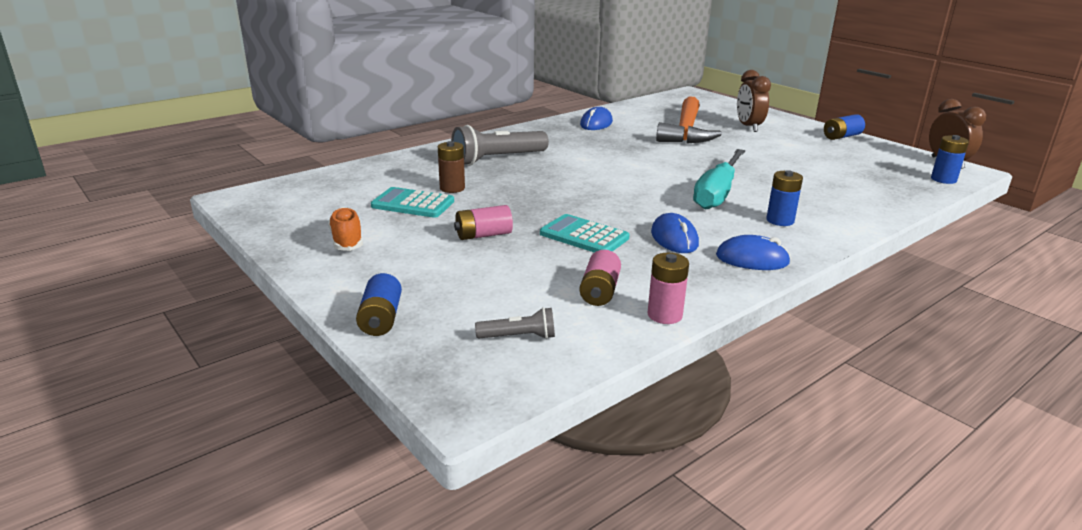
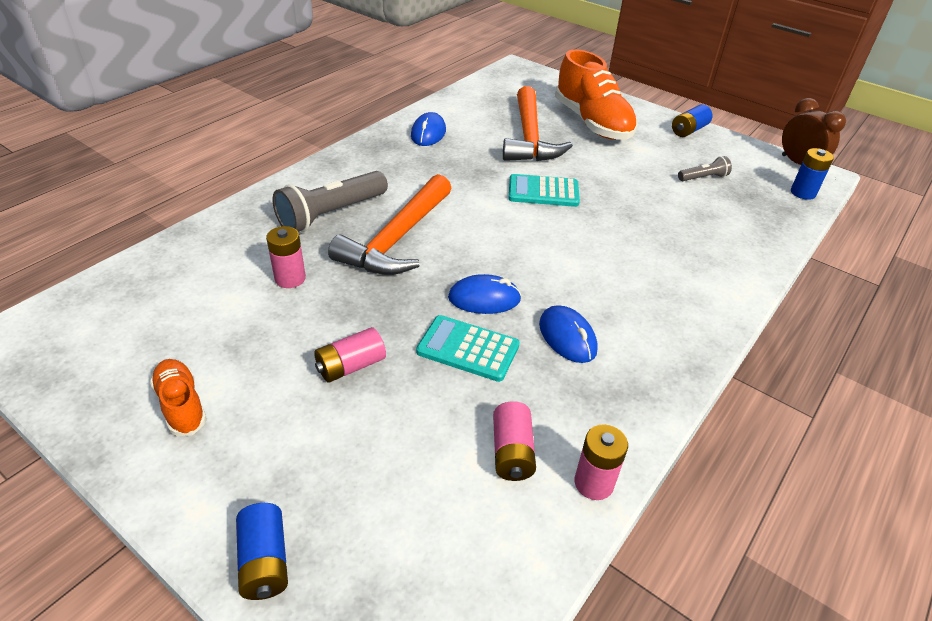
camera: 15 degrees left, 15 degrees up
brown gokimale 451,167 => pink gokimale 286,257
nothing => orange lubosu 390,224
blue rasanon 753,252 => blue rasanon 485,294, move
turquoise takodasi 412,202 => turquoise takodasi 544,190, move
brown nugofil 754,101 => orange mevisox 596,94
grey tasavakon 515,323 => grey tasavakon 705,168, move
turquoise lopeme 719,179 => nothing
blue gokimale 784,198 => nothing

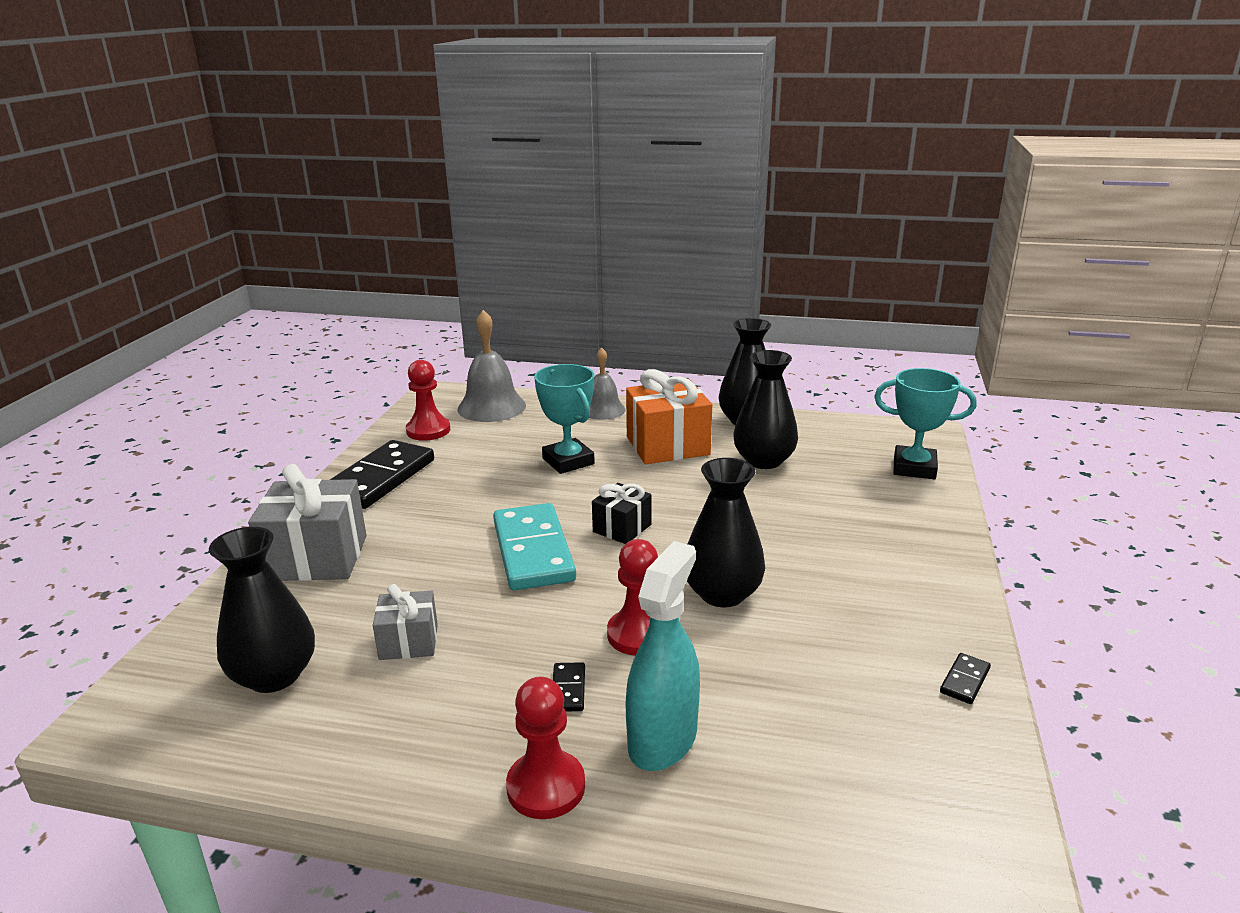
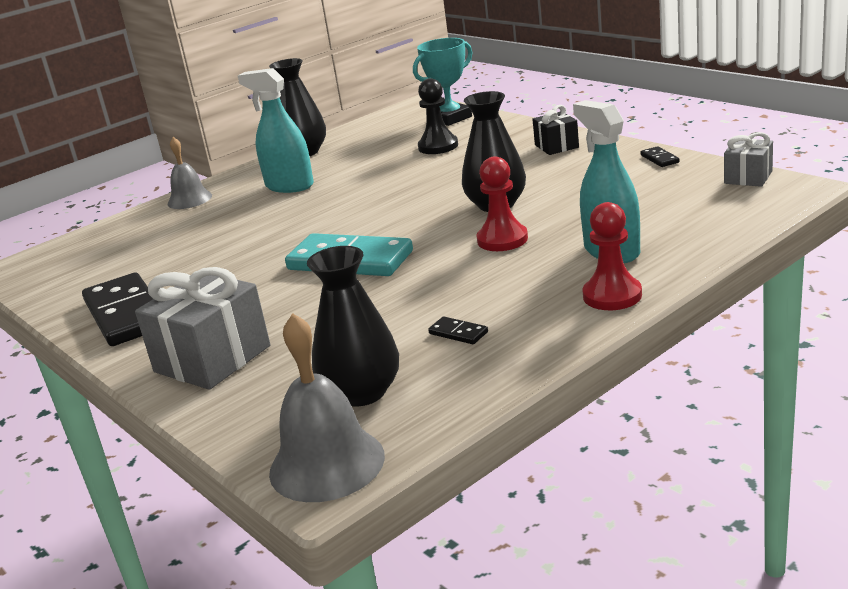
camera: 50 degrees left, 0 degrees up
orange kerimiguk 669,416 => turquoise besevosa 276,130
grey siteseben 491,366 => grey siteseben 327,407, move
nothing => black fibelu 438,116
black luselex 569,686 => black luselex 458,330, move
black kerimiguk 621,513 => black kerimiguk 555,130, move
grey kerimiguk 405,622 => grey kerimiguk 748,159, move
red fibelu 428,400 => nothing
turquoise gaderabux 564,419 => nothing
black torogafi 765,409 => nothing

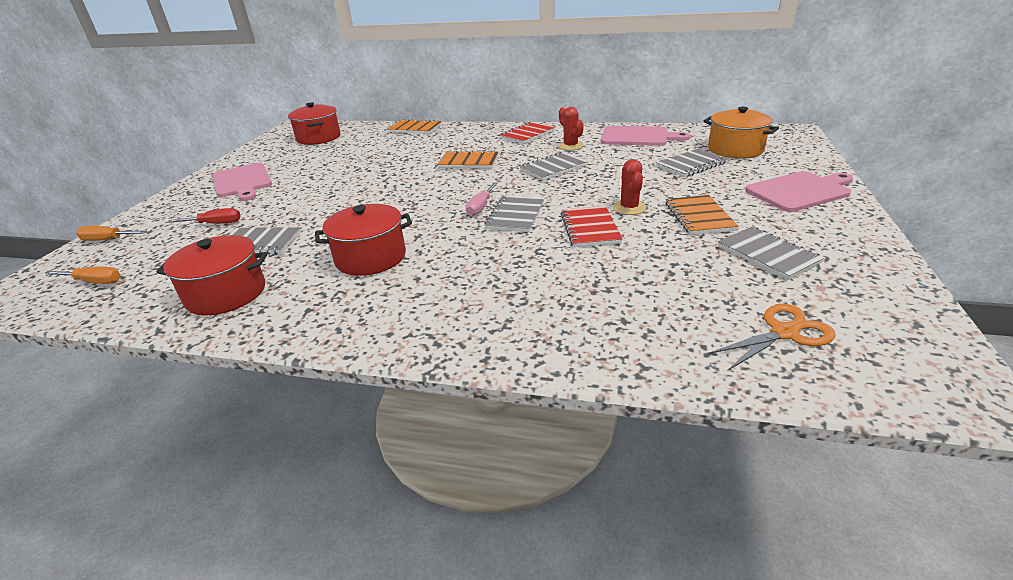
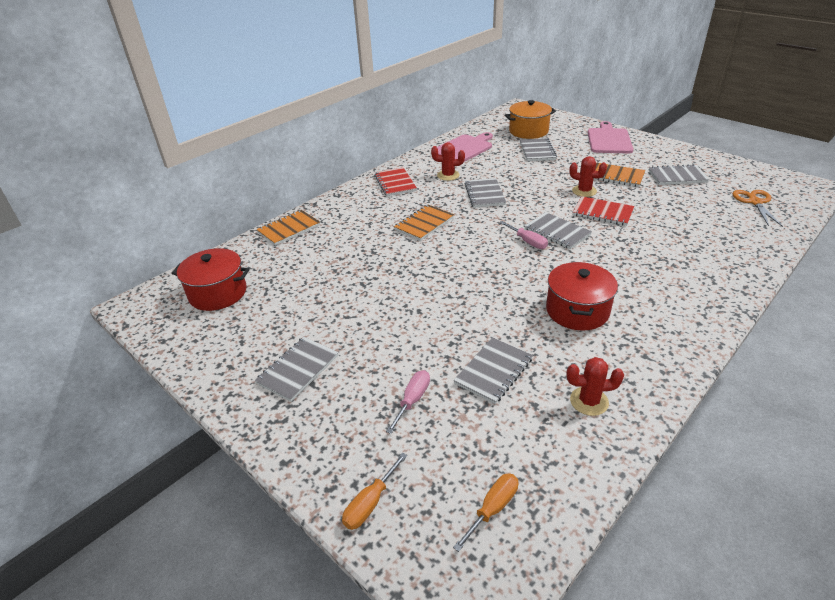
camera: 60 degrees left, 5 degrees up
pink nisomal 242,182 => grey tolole 296,369
red lopeme 204,216 => pink lopeme 408,402
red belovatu 212,275 => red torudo 595,386

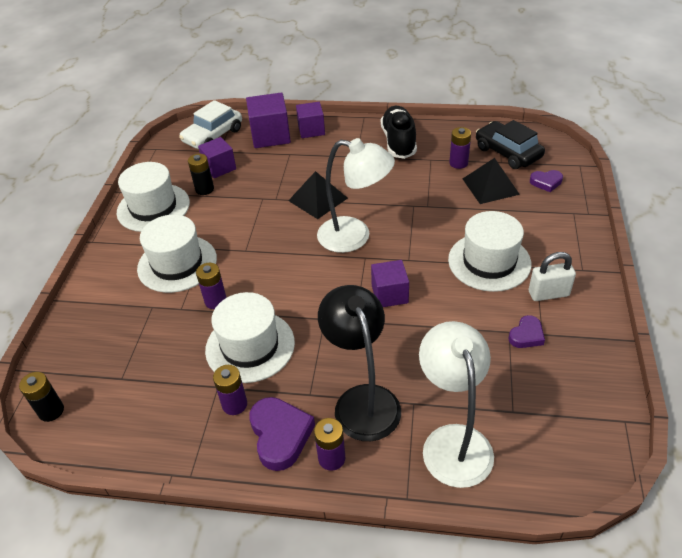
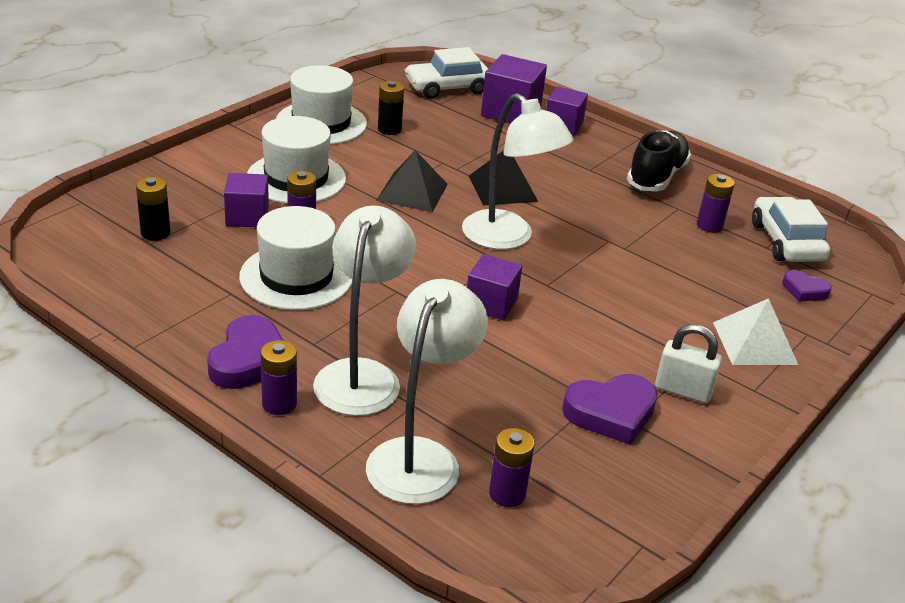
camera: 25 degrees right, 10 degrees down
black gokimale 41,397 => black gokimale 153,209, move
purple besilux 217,157 => purple besilux 246,200, move
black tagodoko 359,363 => white tagodoko 364,311
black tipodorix 491,181 => black tipodorix 412,181, move
purple gokimale 230,390 => purple gokimale 512,467, move
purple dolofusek 527,331 => purple dolofusek 610,409, x1.73
nothing => white tipodorix 755,331
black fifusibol 510,144 => white fifusibol 791,229
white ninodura 490,251 => nothing

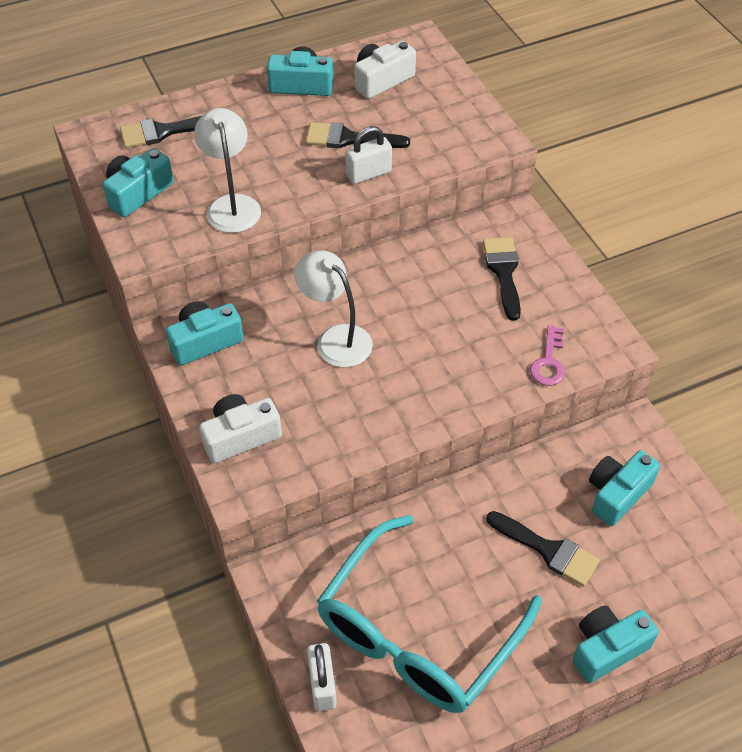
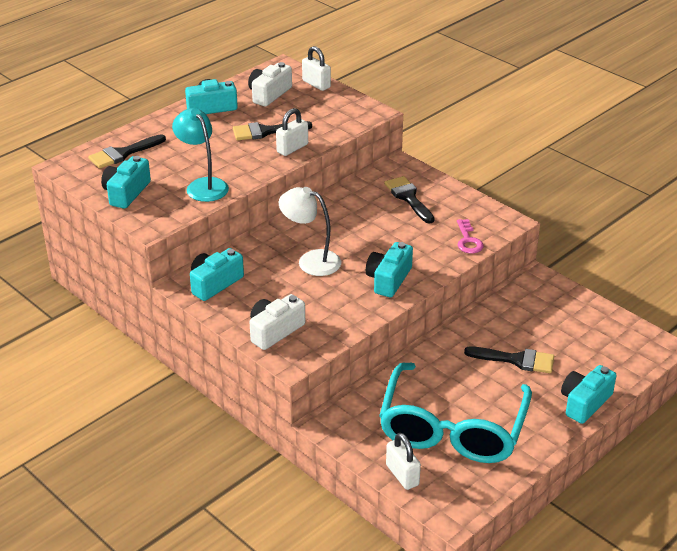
camera: 20 degrees left, 15 degrees down
white tagodoko 227,170 => turquoise tagodoko 200,155
nothing => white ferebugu 316,68
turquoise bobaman 624,488 => turquoise bobaman 389,269, move

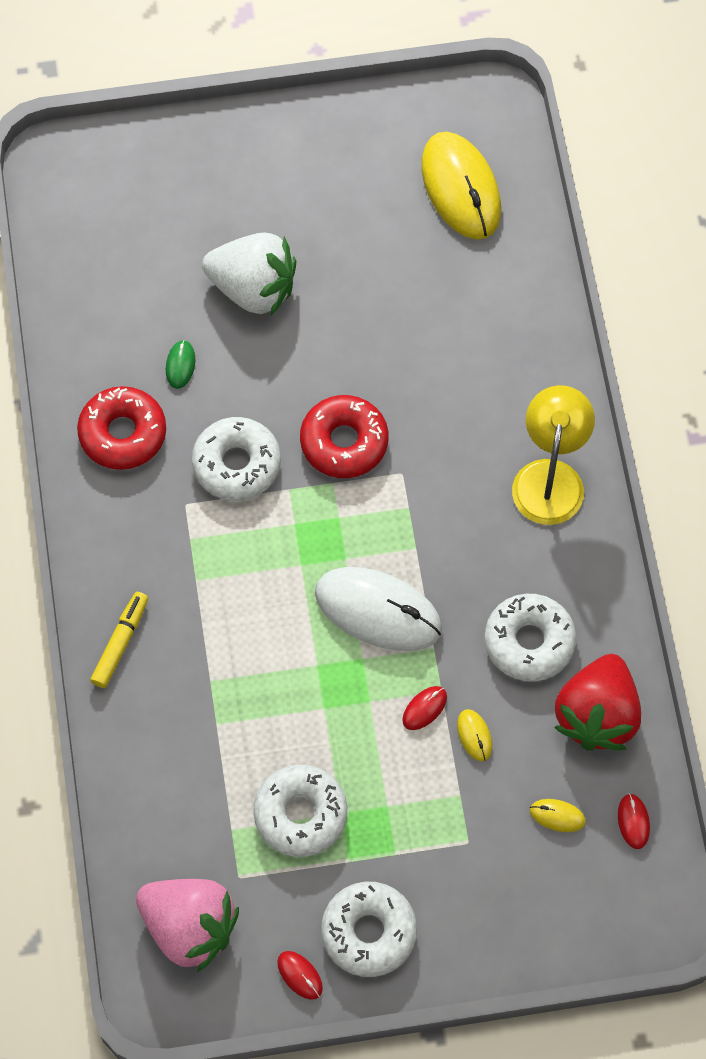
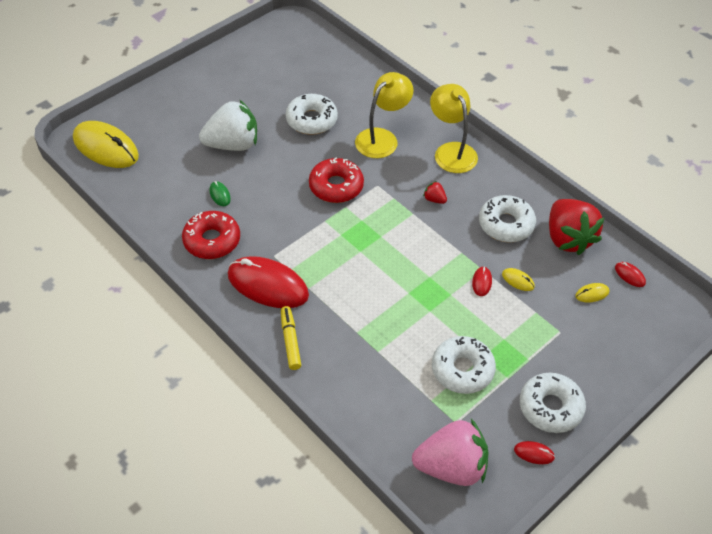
camera: 35 degrees left, 15 degrees down
yellow rasanon 461,186 => yellow rasanon 106,144, move
nothing => red rasanon 268,282
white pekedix 236,459 => white pekedix 312,114, move
nothing => yellow tagodoko 384,115
nothing => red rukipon 435,192
white rasanon 378,609 => nothing

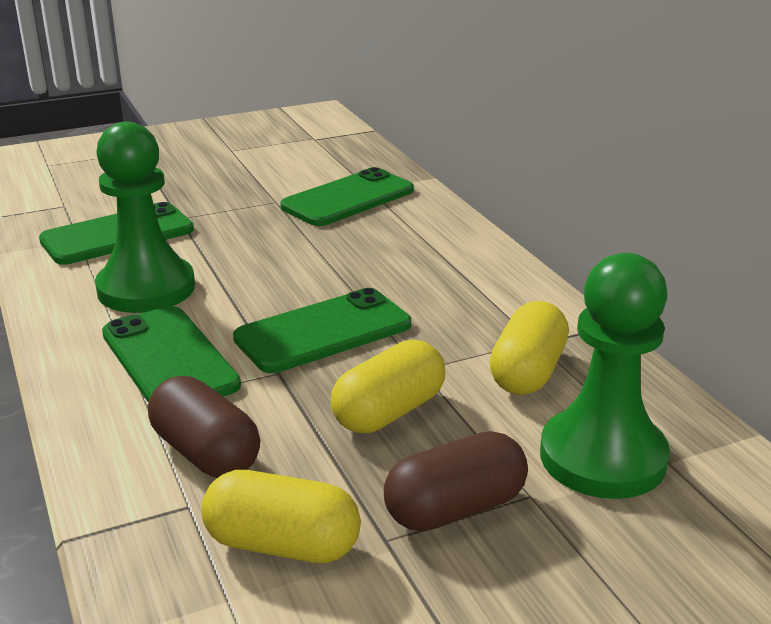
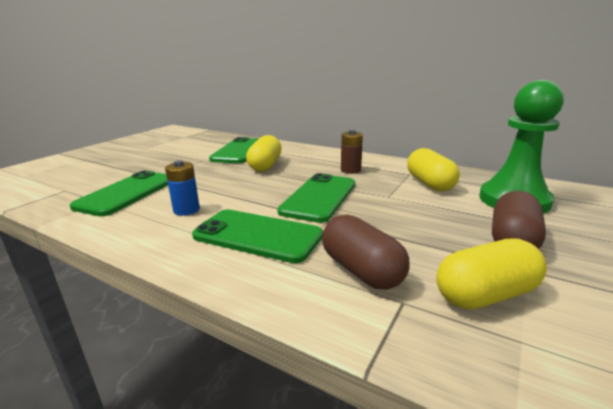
camera: 35 degrees left, 5 degrees down
green fibelu 145,217 => blue gokimale 182,188
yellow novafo 388,386 => yellow novafo 264,153, move
brown novafo 204,427 => brown novafo 366,252, 45 degrees clockwise
nothing => brown gokimale 352,152

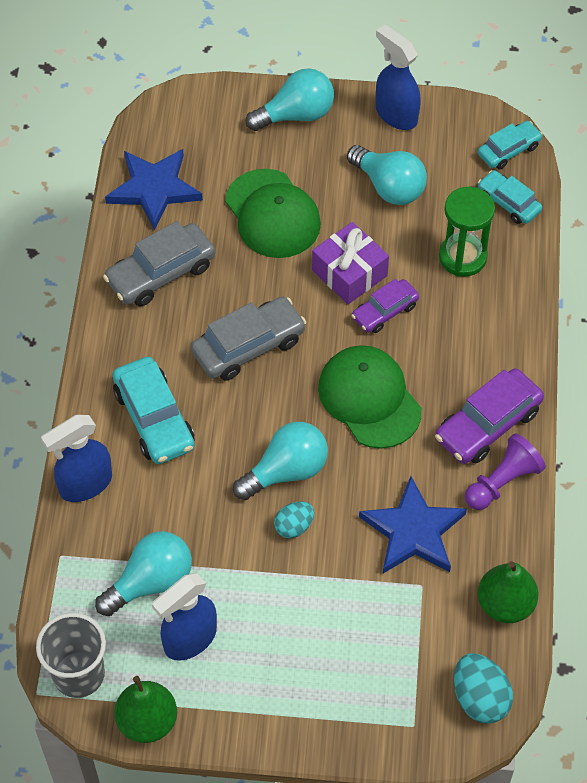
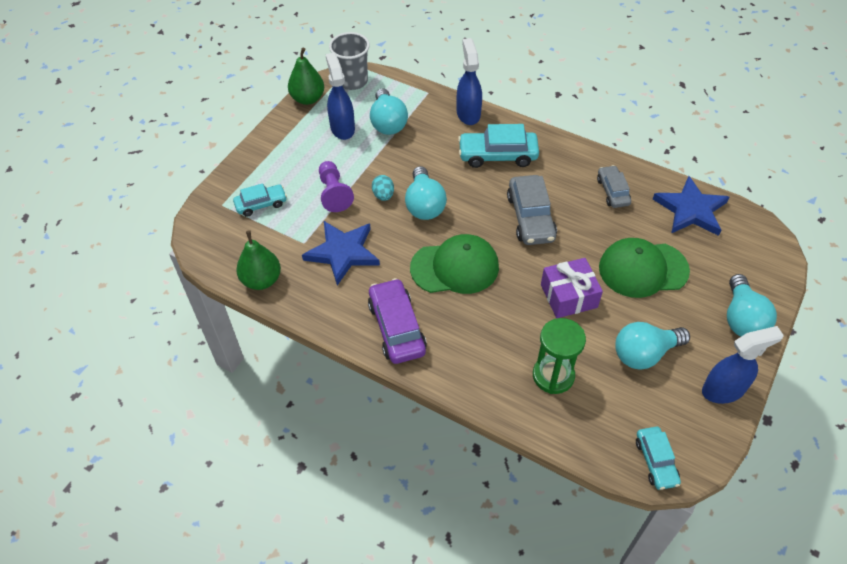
camera: 115 degrees right, 5 degrees down
turquoise fifusibol 510,197 => turquoise fifusibol 260,200, move
purple fibelu 505,471 => purple fibelu 336,186, move
grey fifusibol 159,263 => grey fifusibol 614,186, x0.62
purple fifusibol 385,306 => nothing
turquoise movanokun 483,688 => nothing

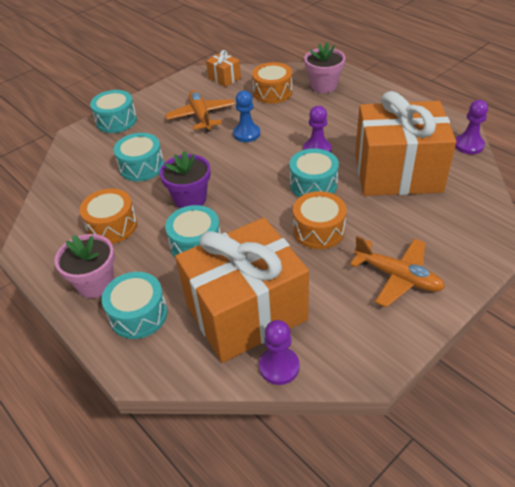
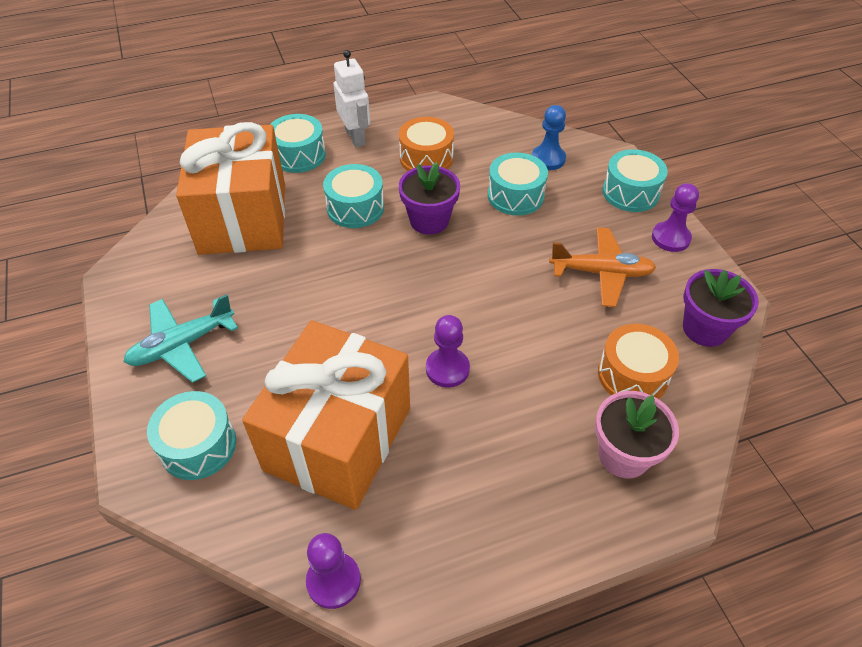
camera: 110 degrees right, 5 degrees up
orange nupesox 397,271 => turquoise nupesox 180,338
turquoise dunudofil 314,172 => turquoise dunudofil 191,435, move
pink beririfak 84,266 => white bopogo 351,99
blue fibelu 246,116 => blue fibelu 549,137, move
purple fibelu 279,352 => purple fibelu 675,217, move
orange kerimiguk 223,68 => purple beririfak 721,308
orange dunudofil 320,220 => nothing

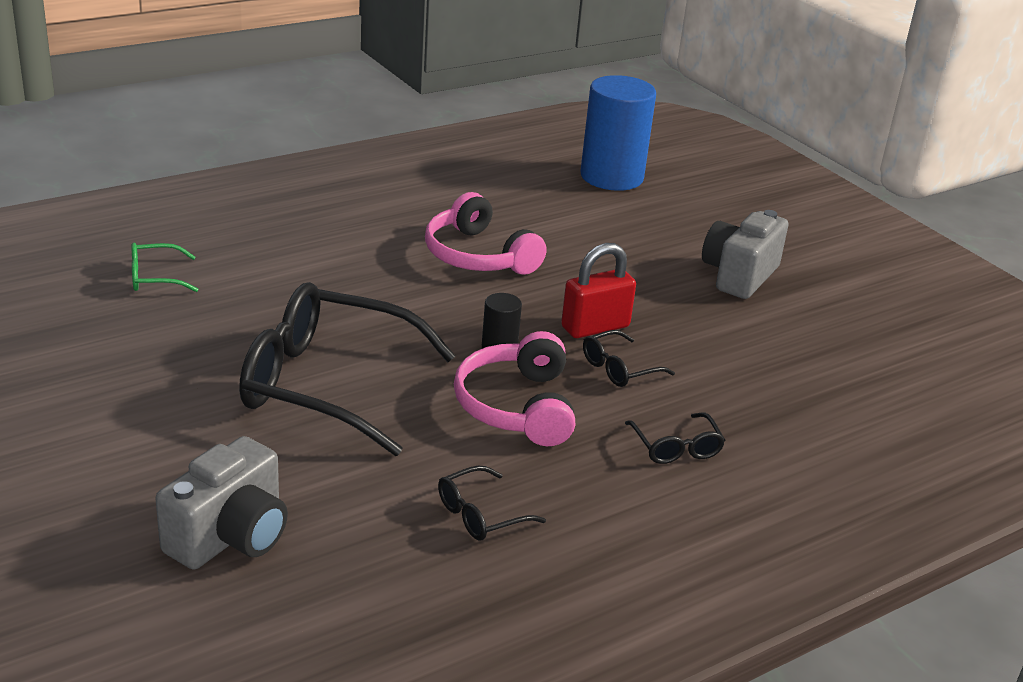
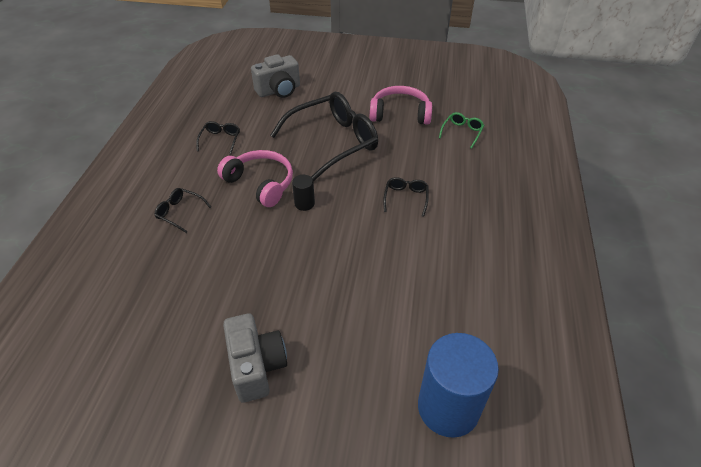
camera: 135 degrees right, 15 degrees up
grey bobaman 221,502 => grey bobaman 275,76, 105 degrees counterclockwise
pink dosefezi 486,233 => pink dosefezi 401,105, move
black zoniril 629,358 => black zoniril 406,196, move
red ferebugu 598,290 => nothing

